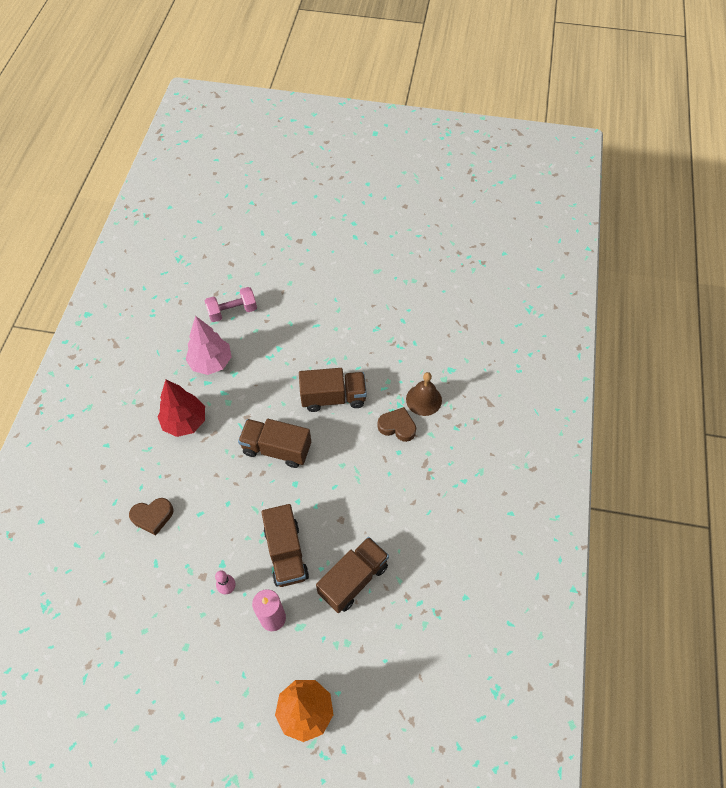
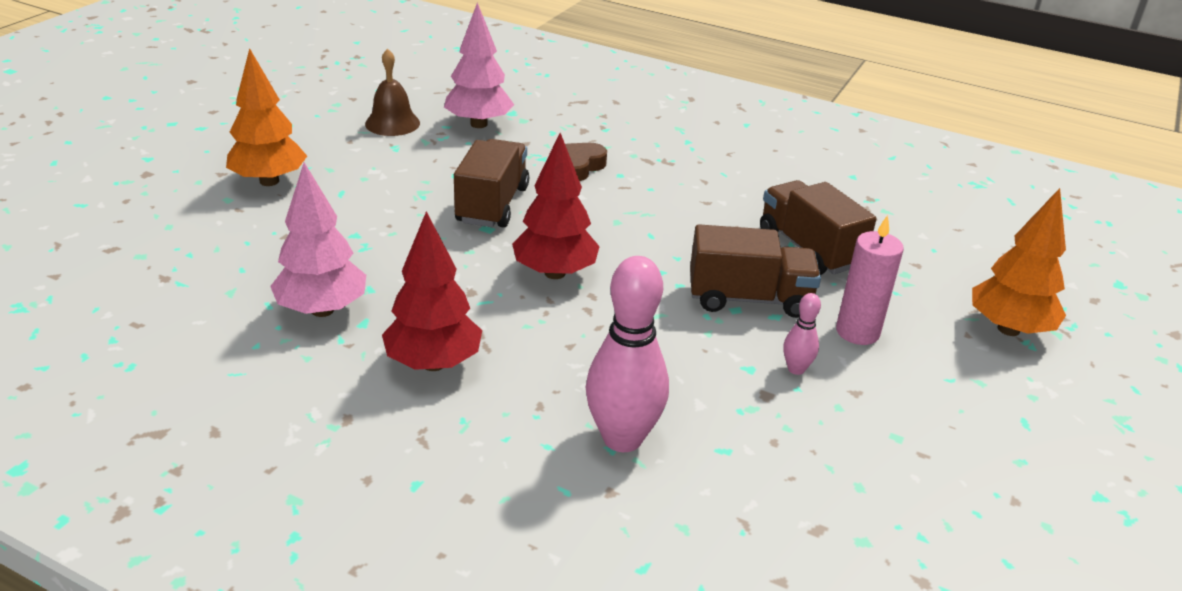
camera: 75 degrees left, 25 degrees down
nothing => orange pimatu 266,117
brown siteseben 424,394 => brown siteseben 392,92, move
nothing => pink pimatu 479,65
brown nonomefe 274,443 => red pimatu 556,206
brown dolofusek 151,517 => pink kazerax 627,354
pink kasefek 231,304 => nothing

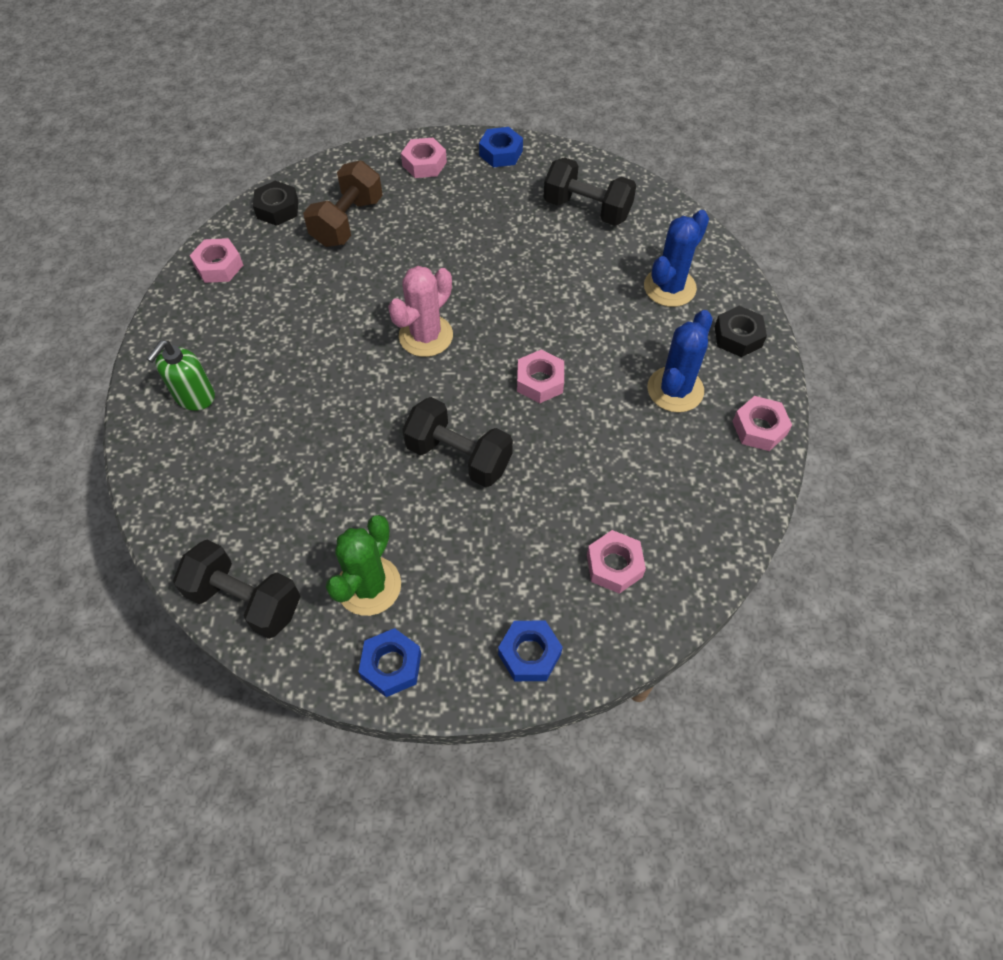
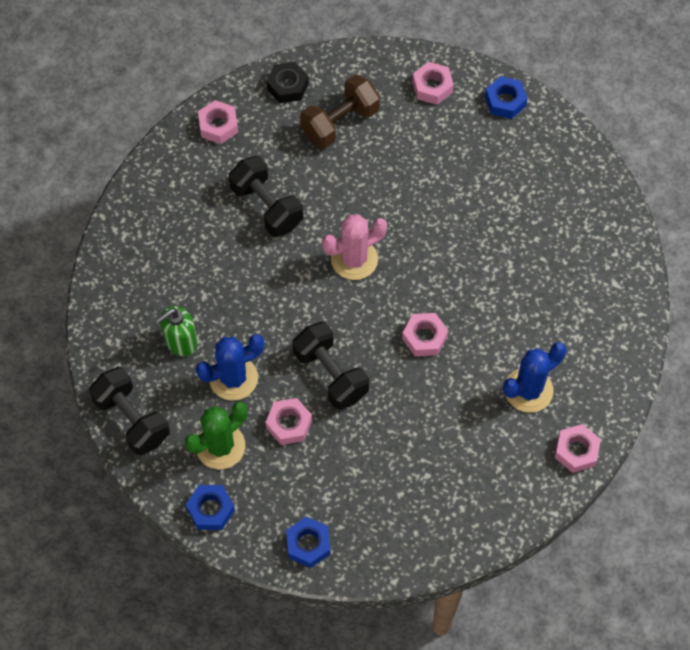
camera: 25 degrees right, 5 degrees up
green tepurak 181,375 => green tepurak 177,331, move
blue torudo 676,258 => blue torudo 230,367, move
black kasefek 590,191 => black kasefek 266,196, move
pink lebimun 616,562 => pink lebimun 289,421, move
black lebimun 741,331 => nothing

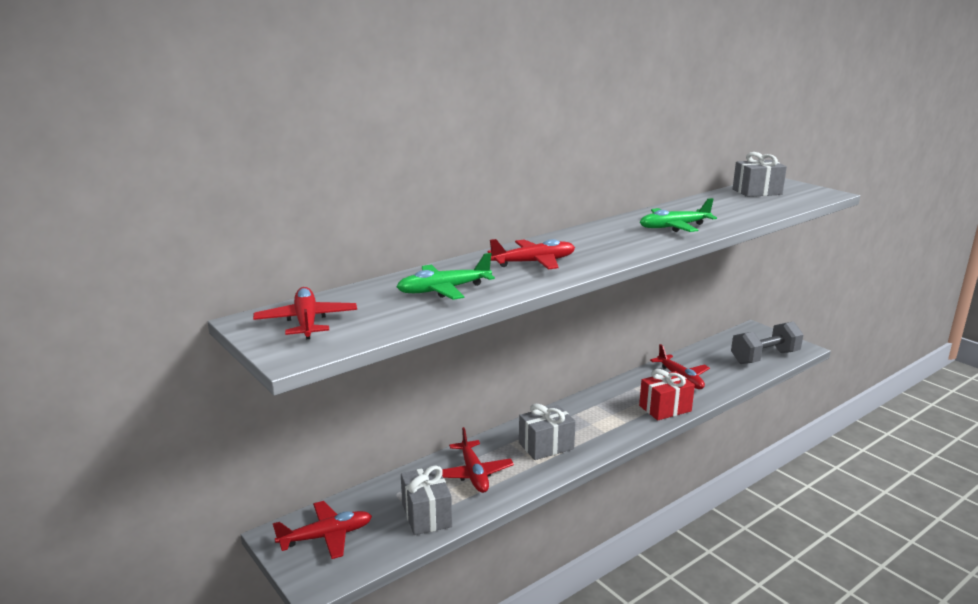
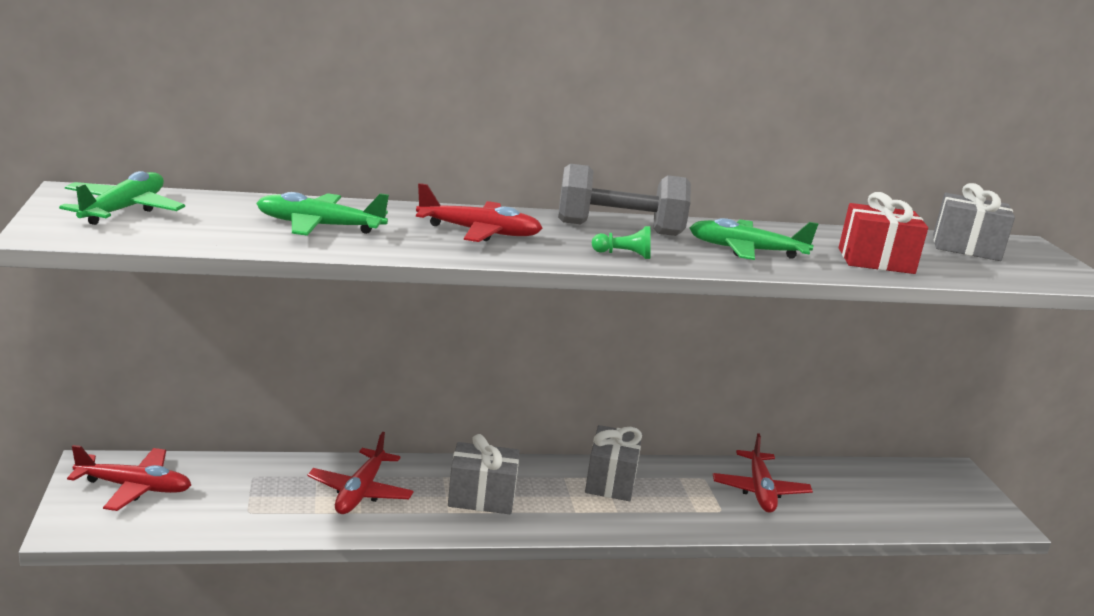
camera: 25 degrees right, 0 degrees up
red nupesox 305,313 => green nupesox 122,198
grey kasefek 767,343 => grey kasefek 624,200, move
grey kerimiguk 426,500 => grey kerimiguk 613,463, move
nothing => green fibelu 621,242
red kerimiguk 667,394 => red kerimiguk 883,233, move

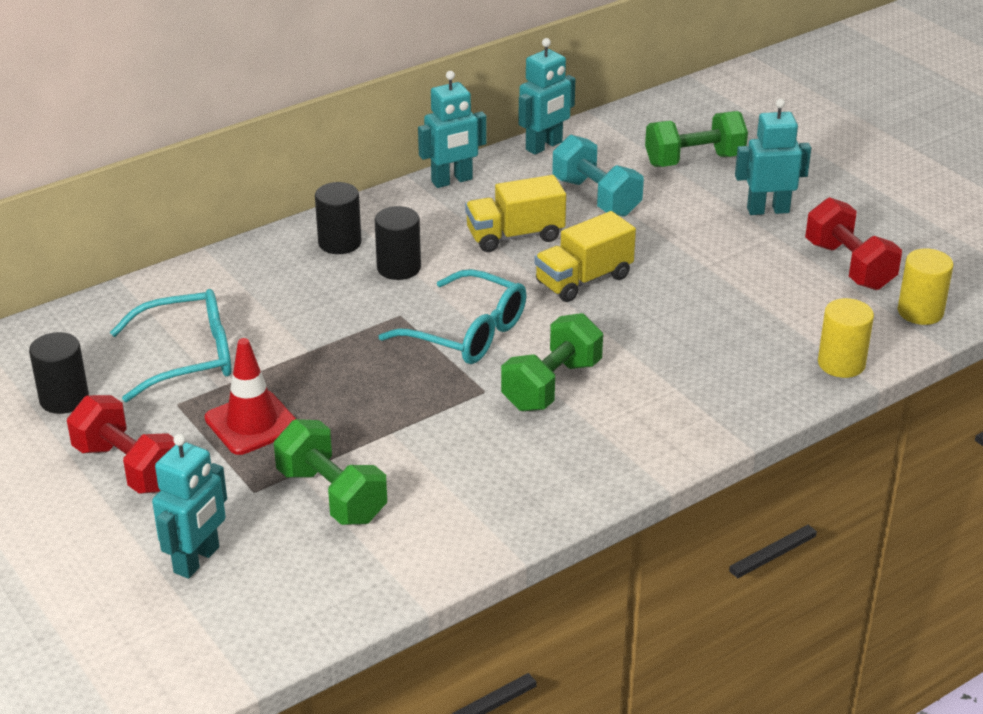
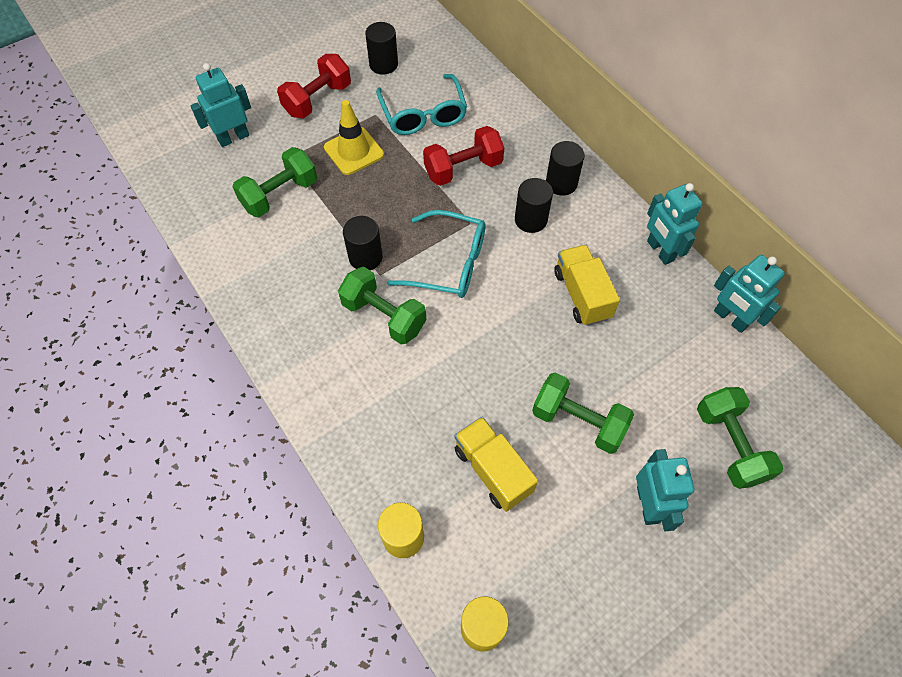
camera: 90 degrees right, 25 degrees up
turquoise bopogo 189,506 => turquoise bopogo 220,105, 120 degrees clockwise
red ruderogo 250,396 => yellow ruderogo 354,137
nothing => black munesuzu 363,243
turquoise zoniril 453,316 => turquoise zoniril 436,254, 105 degrees counterclockwise
red kasefek 853,243 => red kasefek 463,156, move
yellow nonomefe 585,256 => yellow nonomefe 496,464, move
nothing => green kasefek 583,413
turquoise kasefek 598,176 => nothing

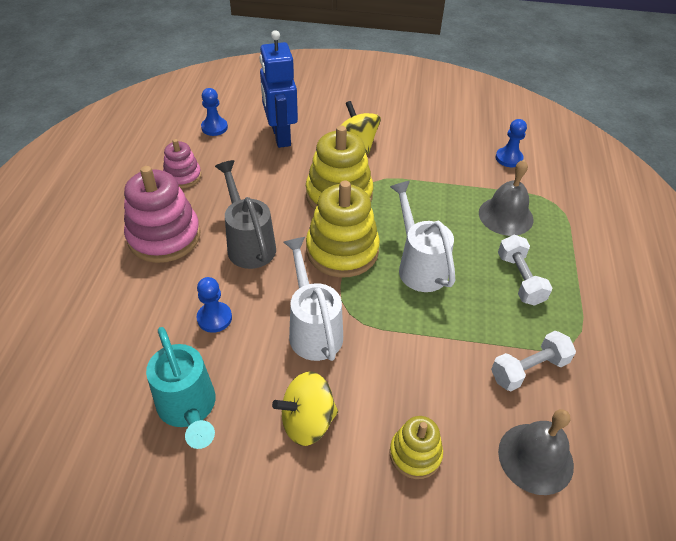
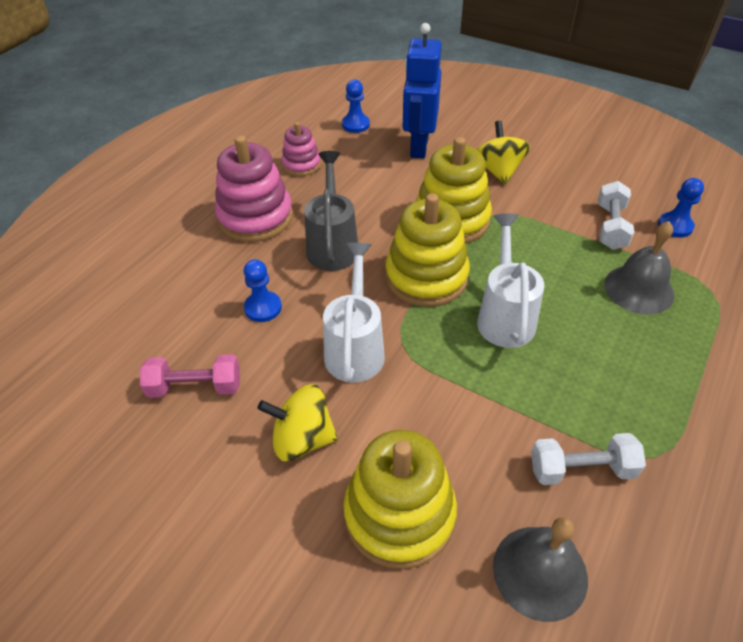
camera: 25 degrees right, 0 degrees up
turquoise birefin 180,388 => pink kasefek 190,376
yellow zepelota 416,447 => yellow zepelota 400,499, x1.79
white kasefek 525,270 => white kasefek 616,215, move

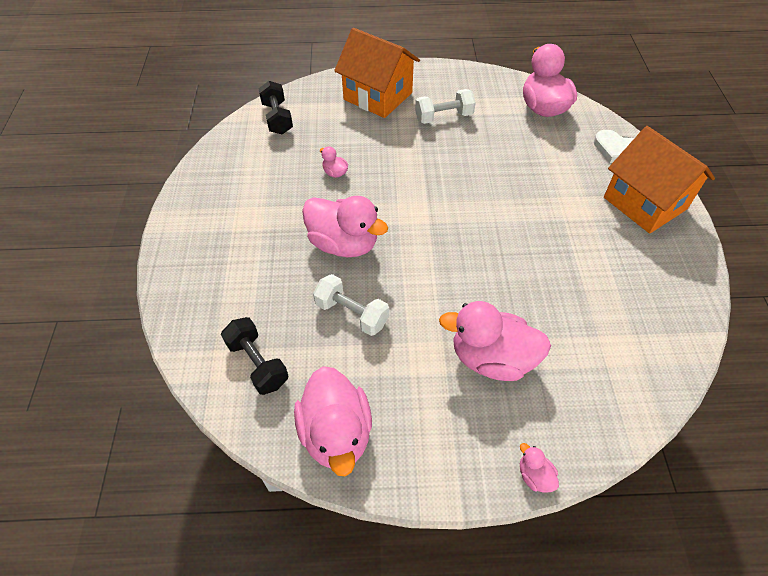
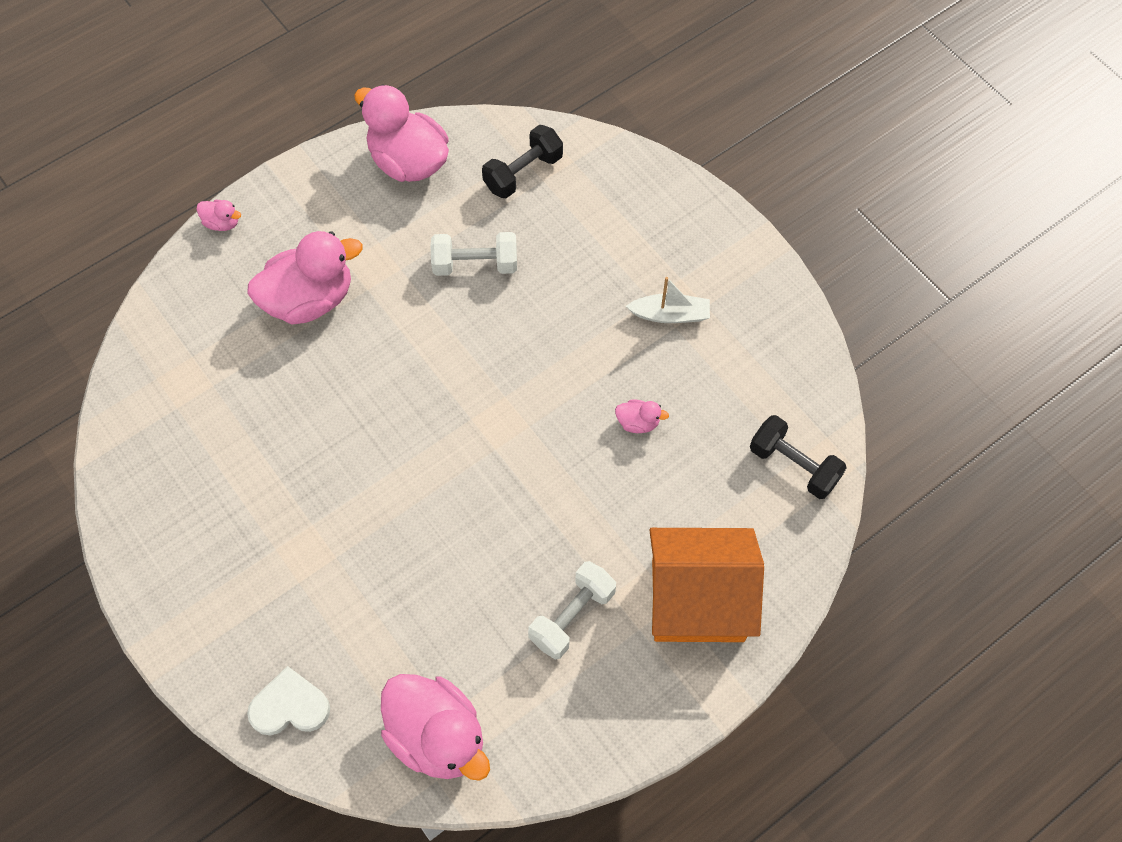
camera: 145 degrees right, 10 degrees up
black kasefek 254,356 => black kasefek 522,161, 60 degrees counterclockwise
nothing => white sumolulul 668,300
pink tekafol 345,226 => nothing
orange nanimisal 659,180 => nothing

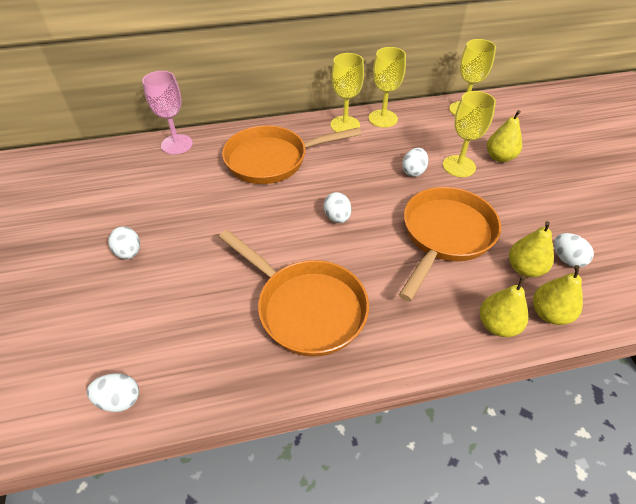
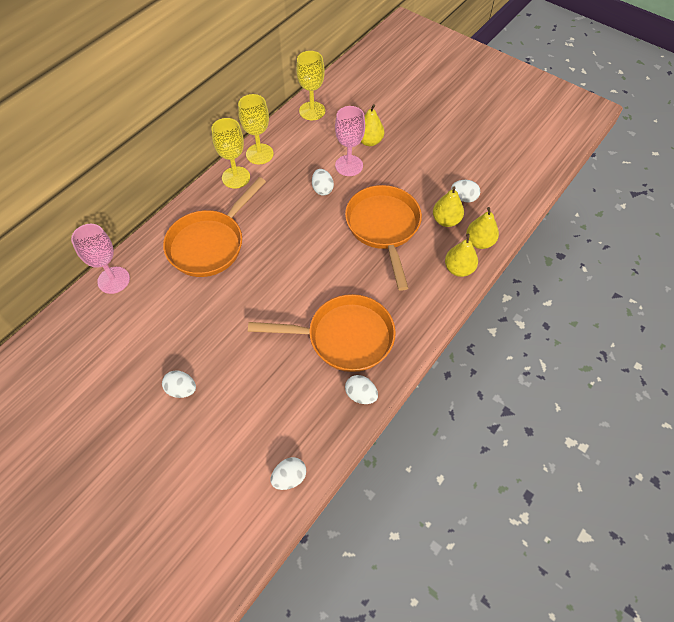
camera: 40 degrees left, 10 degrees up
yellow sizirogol 469,134 => pink sizirogol 350,141
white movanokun 337,207 => white movanokun 361,389, move

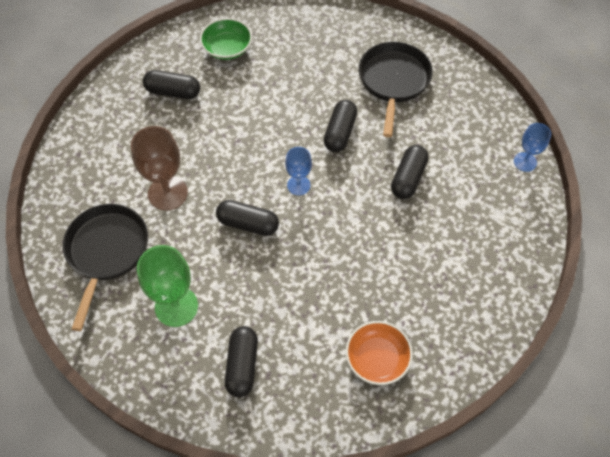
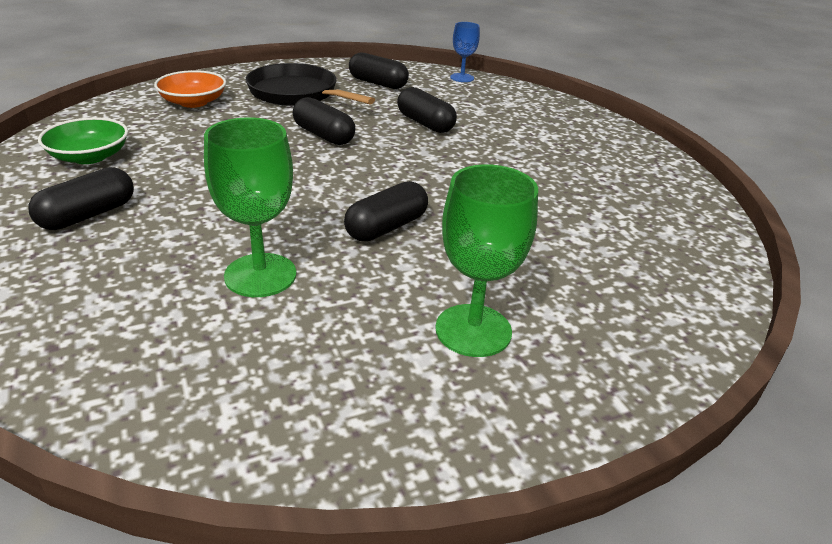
camera: 65 degrees left, 25 degrees down
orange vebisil 379,353 => orange vebisil 190,89, move
brown sizirogol 159,168 => green sizirogol 250,207
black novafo 241,361 => black novafo 379,71, move
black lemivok 105,267 => nothing
blue sizirogol 298,171 => nothing

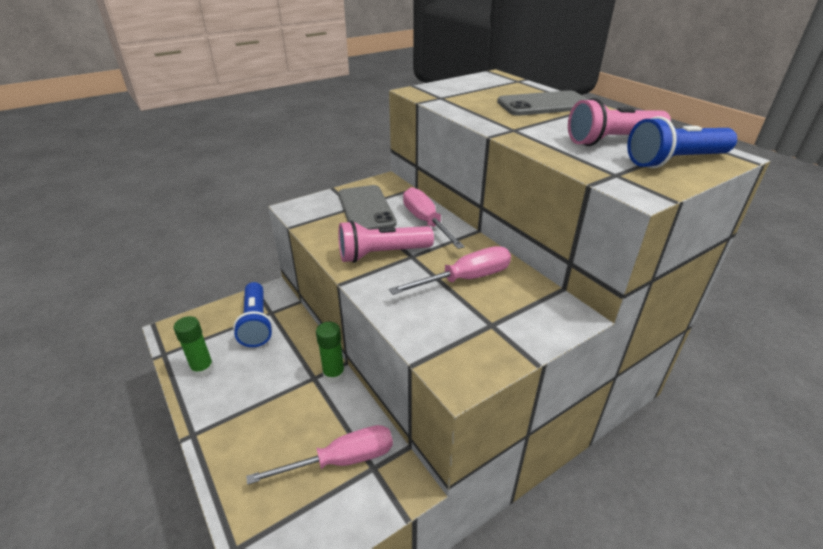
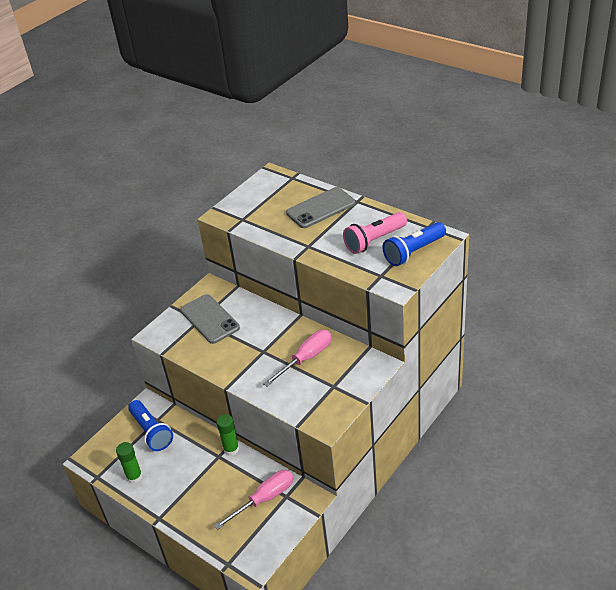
camera: 15 degrees left, 5 degrees up
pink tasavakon 386,241 => nothing
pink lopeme 434,218 => nothing

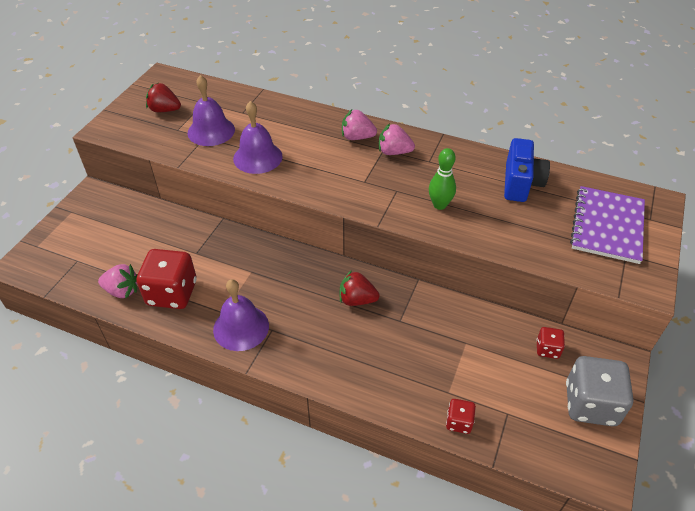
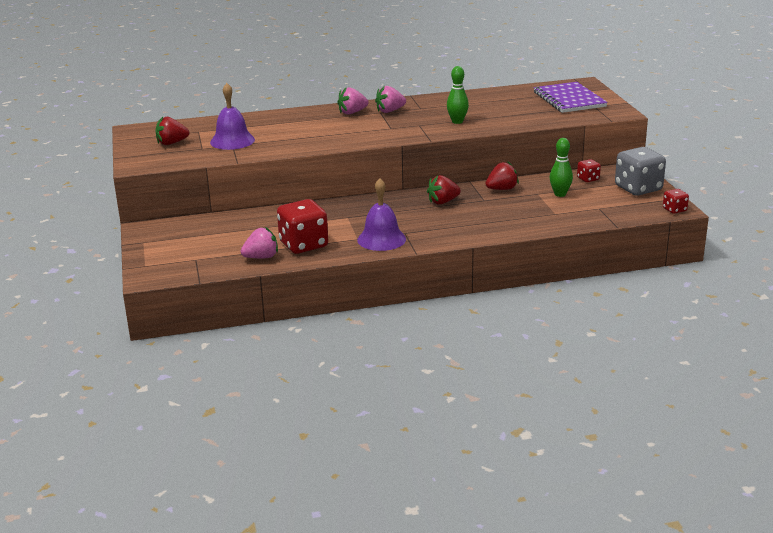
camera: 35 degrees left, 20 degrees down
nothing => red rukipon 502,176
nothing => green kazerax 561,167
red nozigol 461,416 => red nozigol 676,201, move
purple siteseben 258,137 => nothing
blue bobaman 527,170 => nothing

